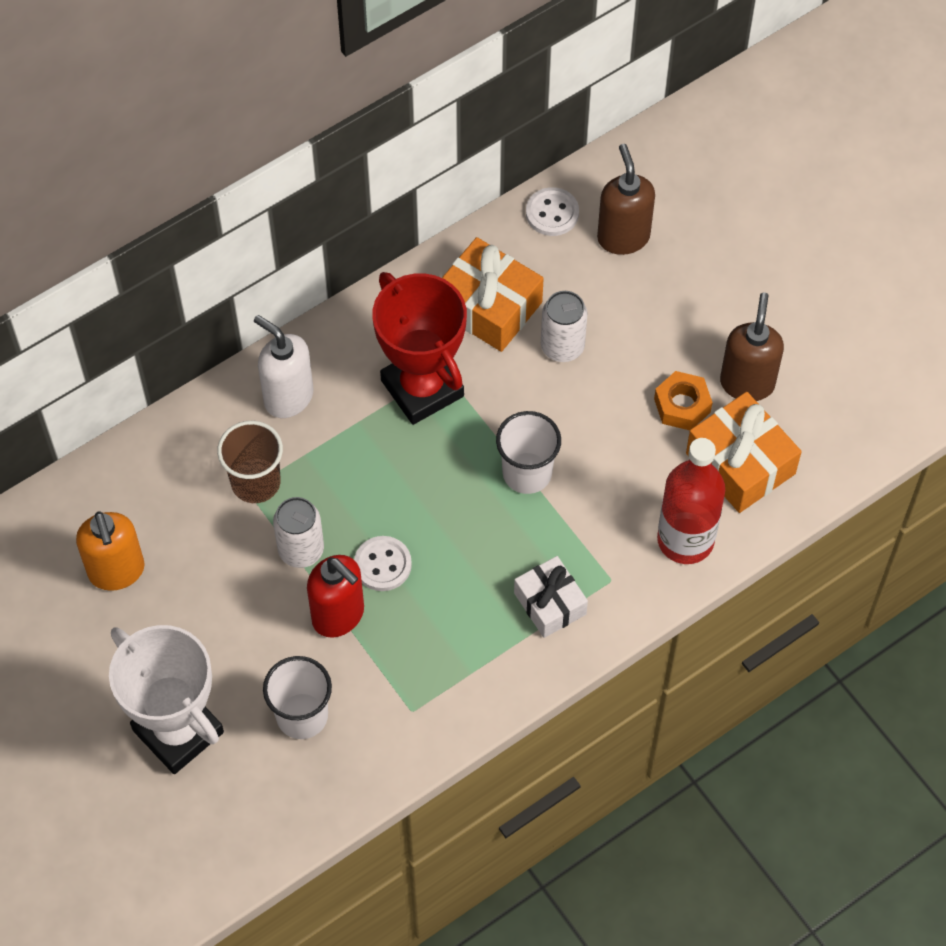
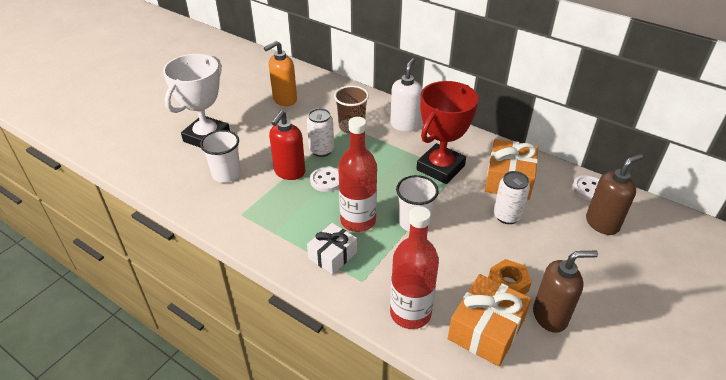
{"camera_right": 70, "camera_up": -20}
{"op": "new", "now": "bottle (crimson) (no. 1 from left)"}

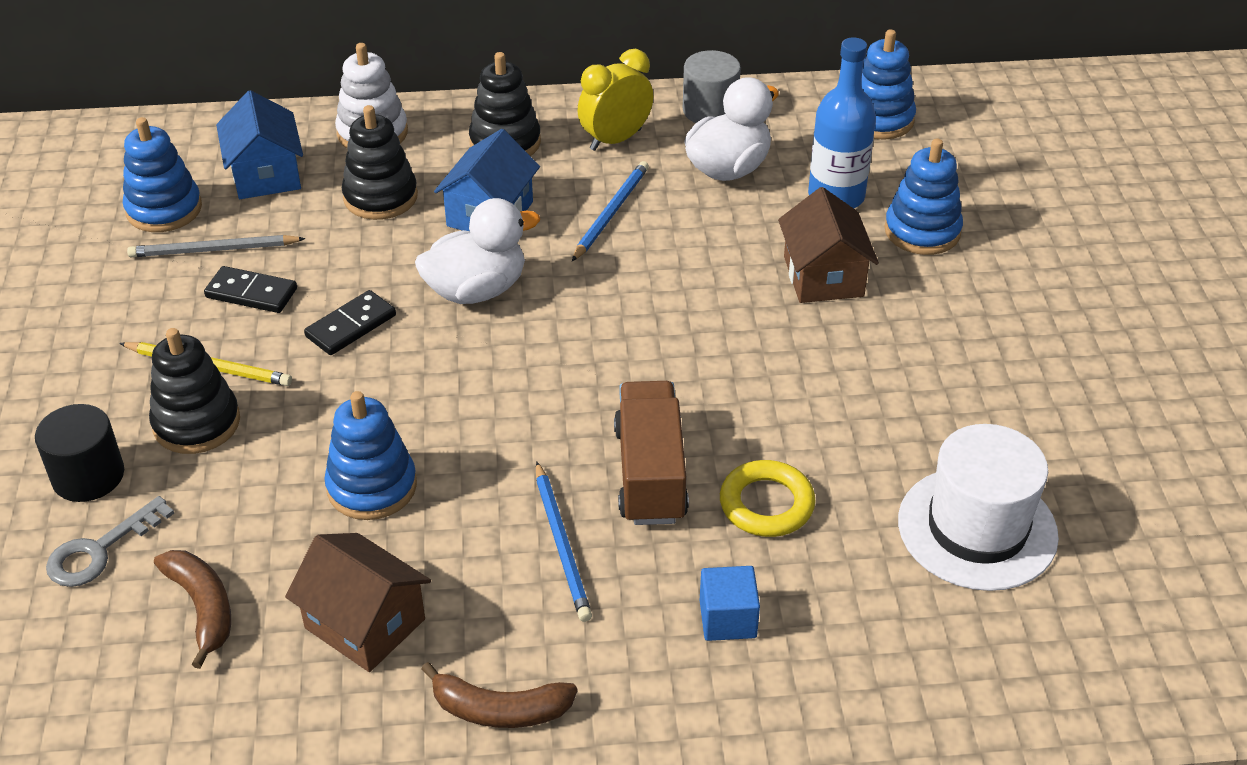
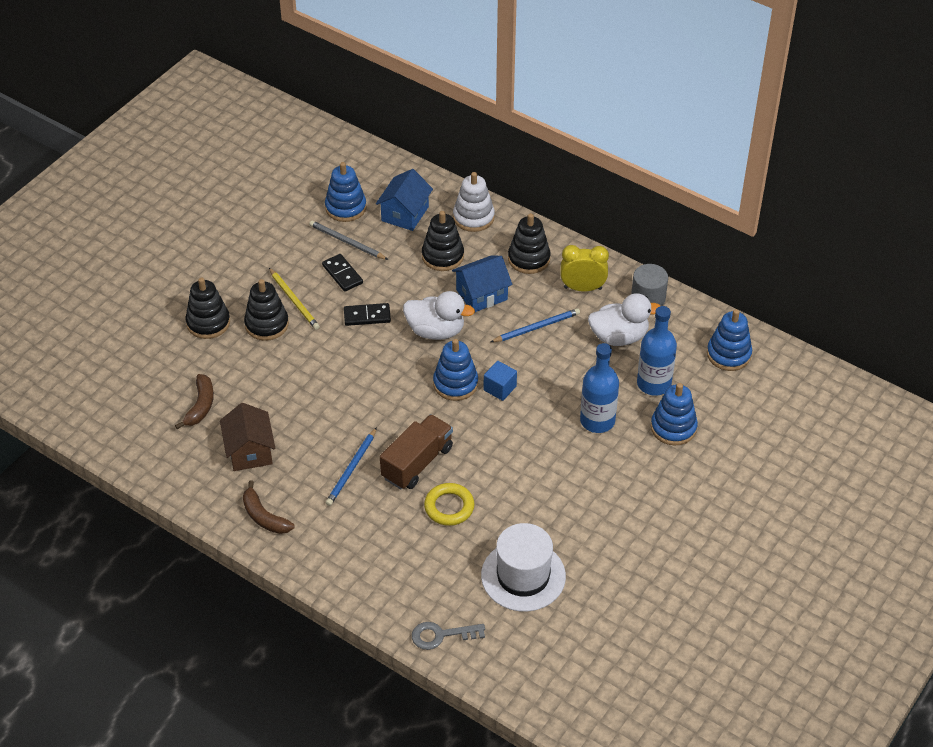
{"camera_right": 40, "camera_up": 5}
{"op": "shifted", "was": "key (ash-grey)"}
{"op": "shifted", "was": "ring stacker (cobalt) (no. 2 from left)"}
{"op": "shifted", "was": "block (cobalt)"}
{"op": "swapped", "was": "solid cylinder (jet-black)", "now": "ring stacker (jet-black) (no. 1 from left)"}
{"op": "swapped", "was": "house (dark brown) (no. 2 from left)", "now": "bottle (cobalt) (no. 1 from left)"}

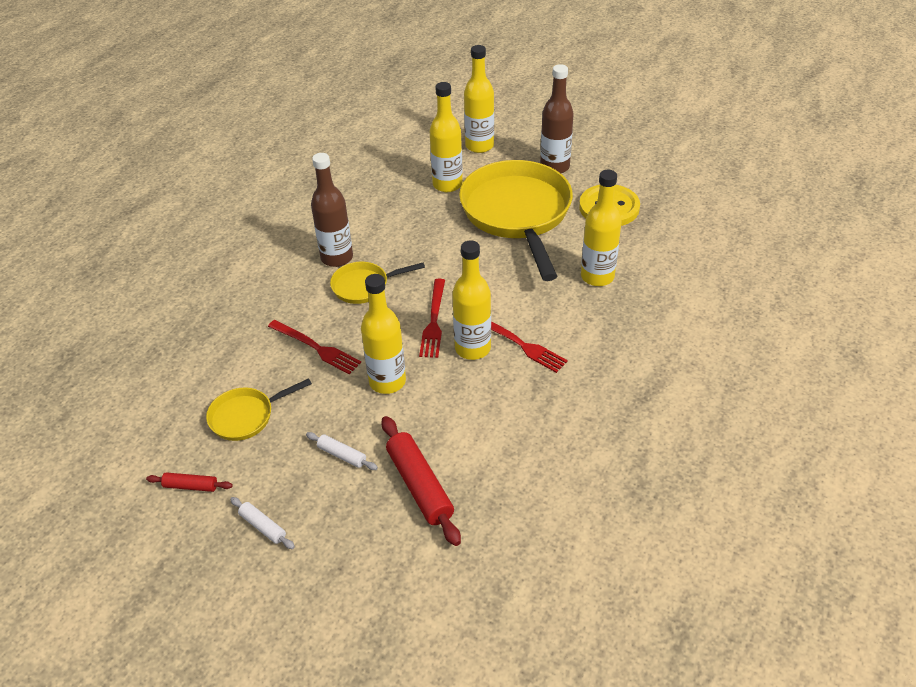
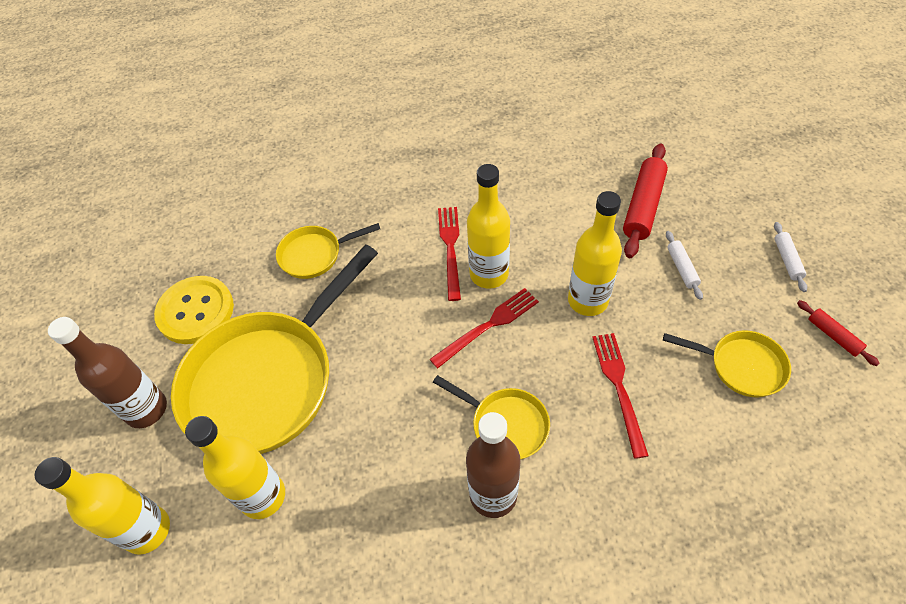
{"camera_right": -130, "camera_up": 10}
{"op": "swapped", "was": "bottle (yellow) (no. 5 from left)", "now": "frying pan (yellow) (no. 2 from left)"}

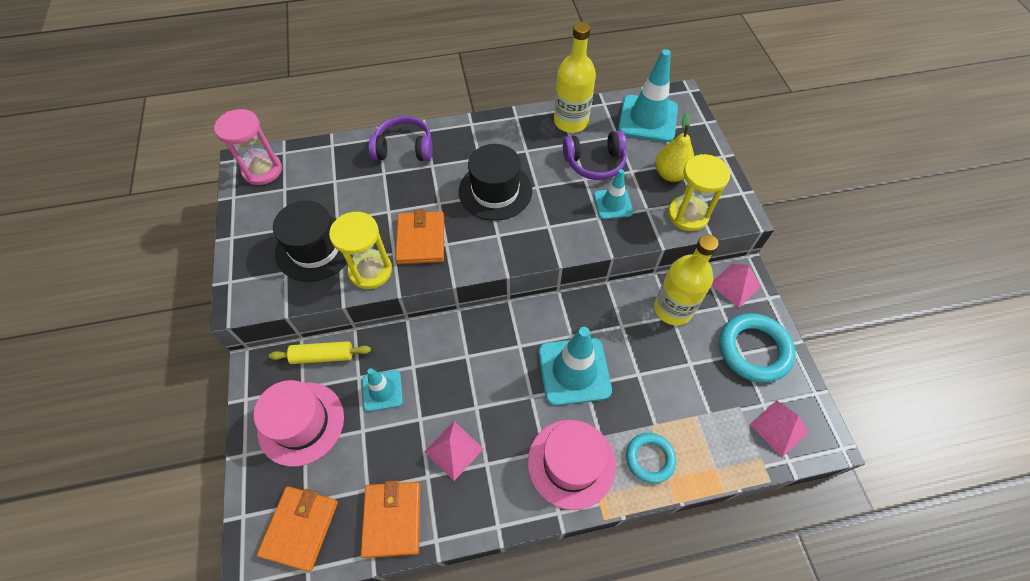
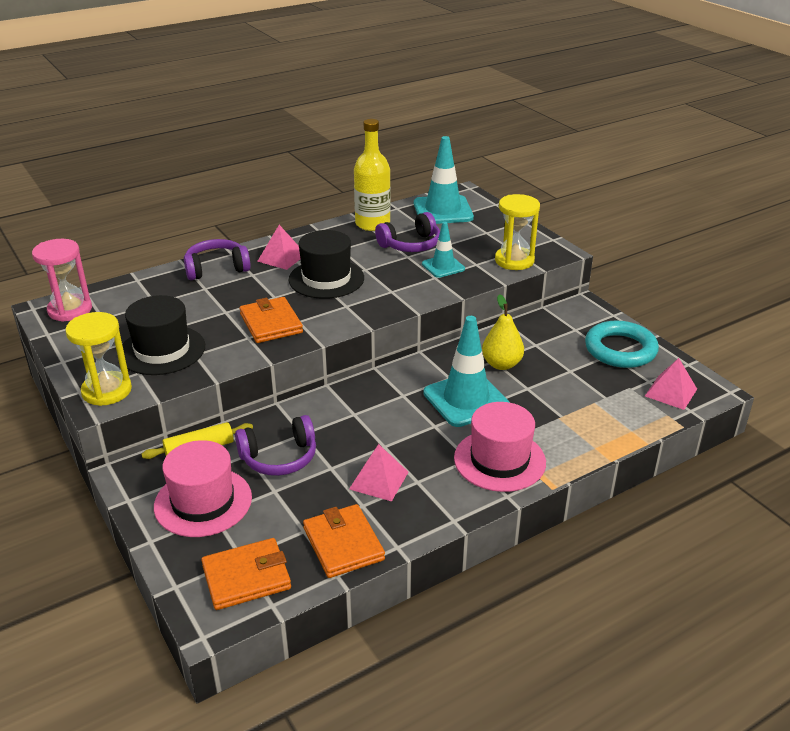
{"camera_right": -20, "camera_up": -25}
{"op": "gone", "was": "hoop (teal) (no. 1 from left)"}
{"op": "gone", "was": "bottle (yellow) (no. 2 from left)"}
{"op": "shifted", "was": "sand timer (yellow) (no. 1 from left)"}
{"op": "shifted", "was": "pear fruit (yellow)"}
{"op": "shifted", "was": "pyramid (rosy) (no. 2 from left in the first image)", "now": "pyramid (rosy) (no. 1 from left)"}
{"op": "swapped", "was": "safety cone (teal) (no. 1 from left)", "now": "headphones (violet) (no. 2 from left)"}
{"op": "rotated", "was": "card wallet (orange) (no. 1 from left)", "clockwise": 75}

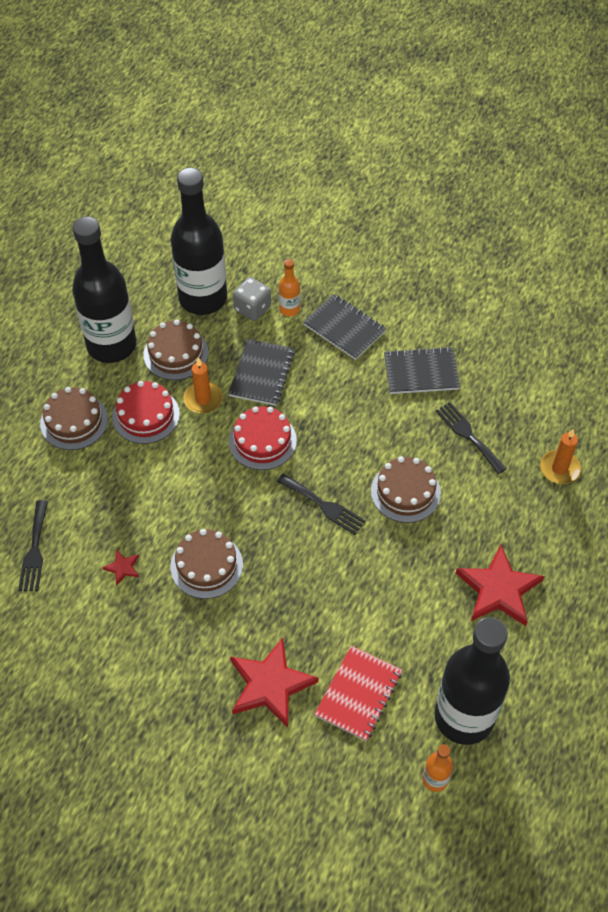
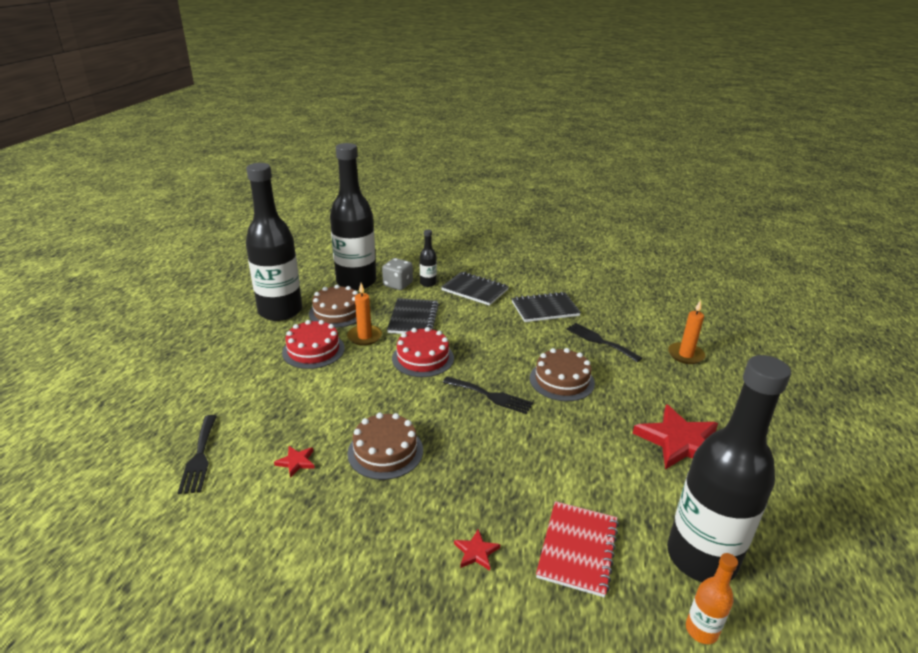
{"camera_right": -10, "camera_up": -25}
{"op": "gone", "was": "cake (dark brown) (no. 1 from left)"}
{"op": "repainted", "was": "bottle (orange) (no. 1 from left)", "now": "bottle (jet-black) (no. 3 from left)"}
{"op": "scaled", "was": "star shape (crimson) (no. 2 from left)", "ratio": 0.44}

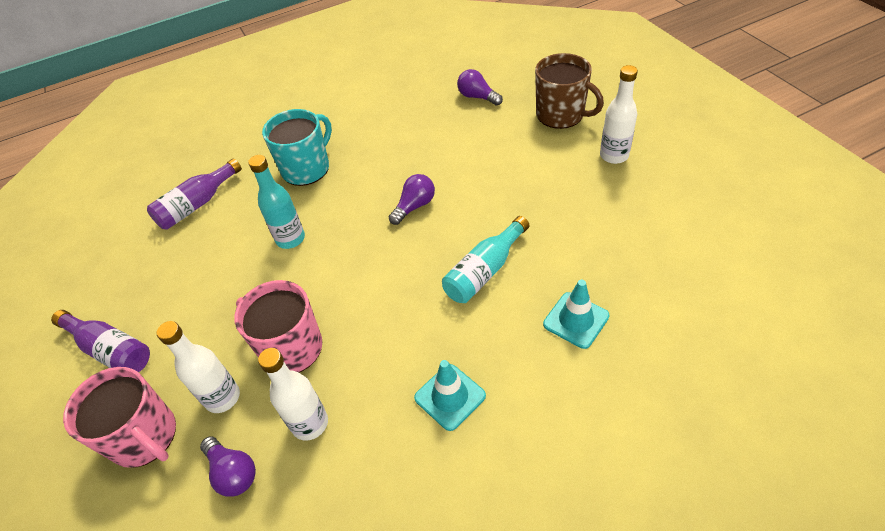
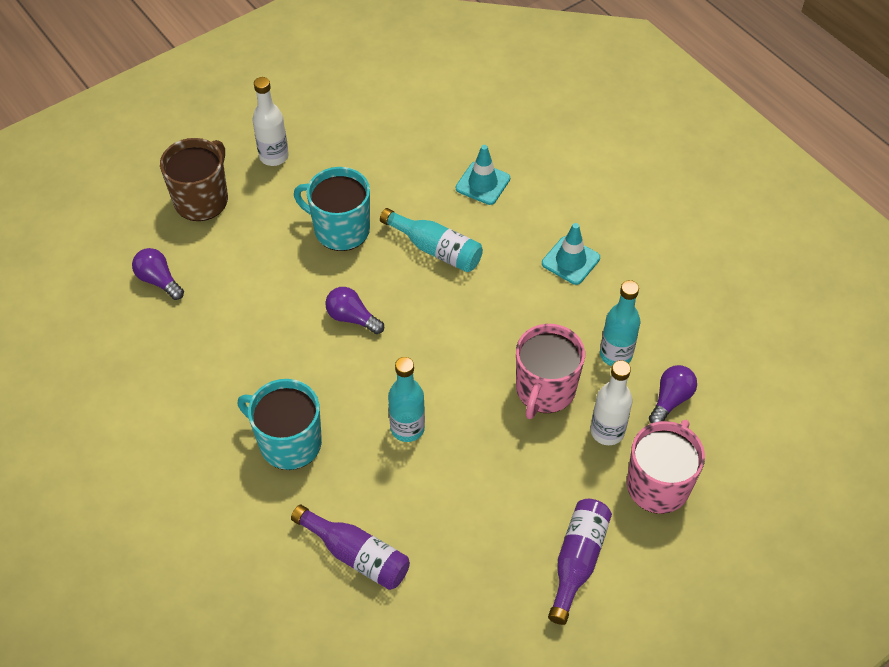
{"camera_right": -105, "camera_up": 5}
{"op": "new", "now": "mug (teal) (no. 2 from left)"}
{"op": "repainted", "was": "bottle (snow-white) (no. 2 from left)", "now": "bottle (teal) (no. 3 from left)"}
{"op": "rotated", "was": "lightbulb (violet) (no. 3 from left in the first image)", "clockwise": 105}

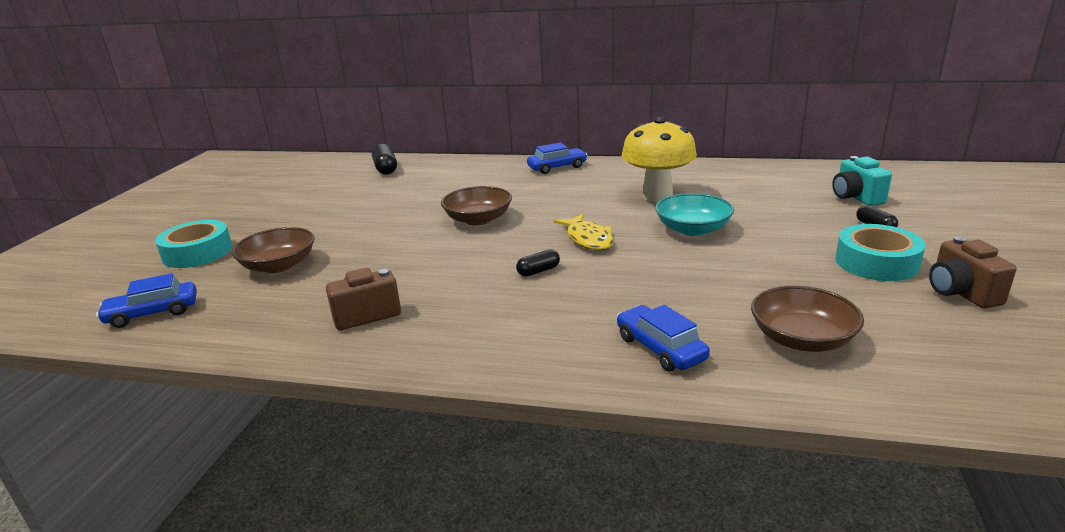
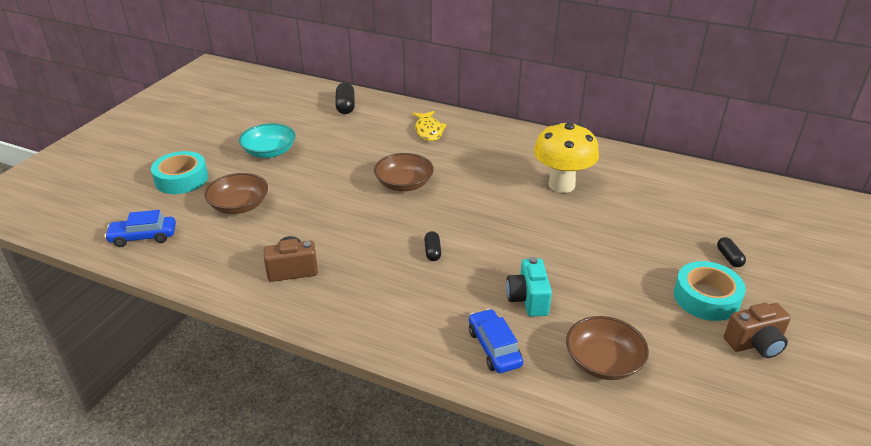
{"camera_right": 10, "camera_up": 10}
{"op": "gone", "was": "car (cobalt) (no. 2 from left)"}
{"op": "shifted", "was": "toy fish (yellow)"}
{"op": "shifted", "was": "deep dish (teal)"}
{"op": "shifted", "was": "compact camera (teal)"}
{"op": "rotated", "was": "pill (jet-black) (no. 2 from left)", "clockwise": -75}
{"op": "rotated", "was": "compact camera (dark brown) (no. 2 from left)", "clockwise": -105}

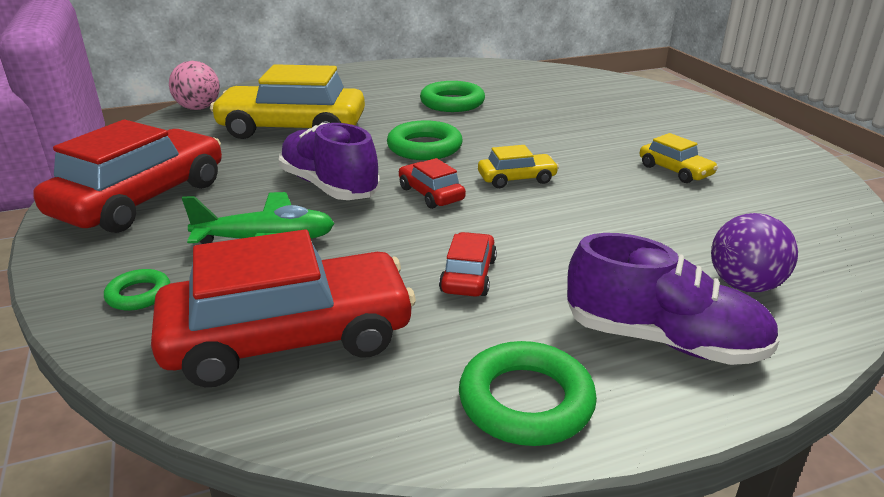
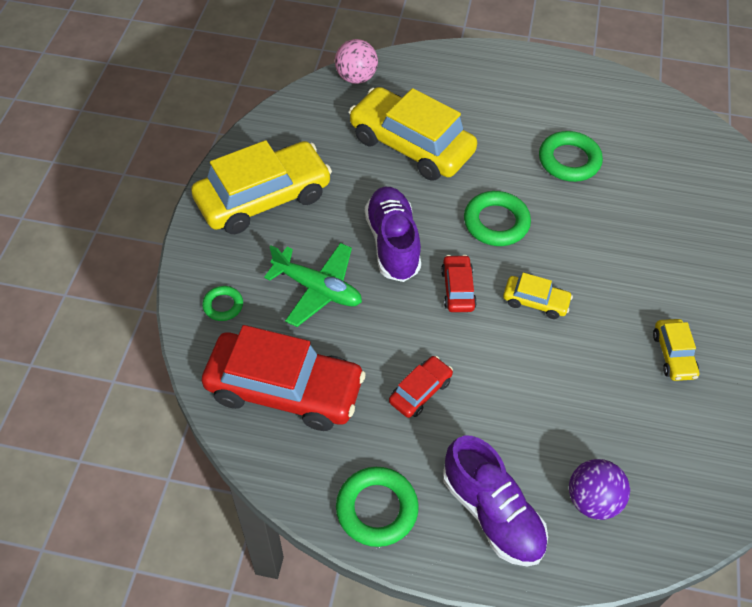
{"camera_right": 30, "camera_up": 25}
{"op": "repainted", "was": "car (crimson) (no. 1 from left)", "now": "car (yellow) (no. 1 from left)"}

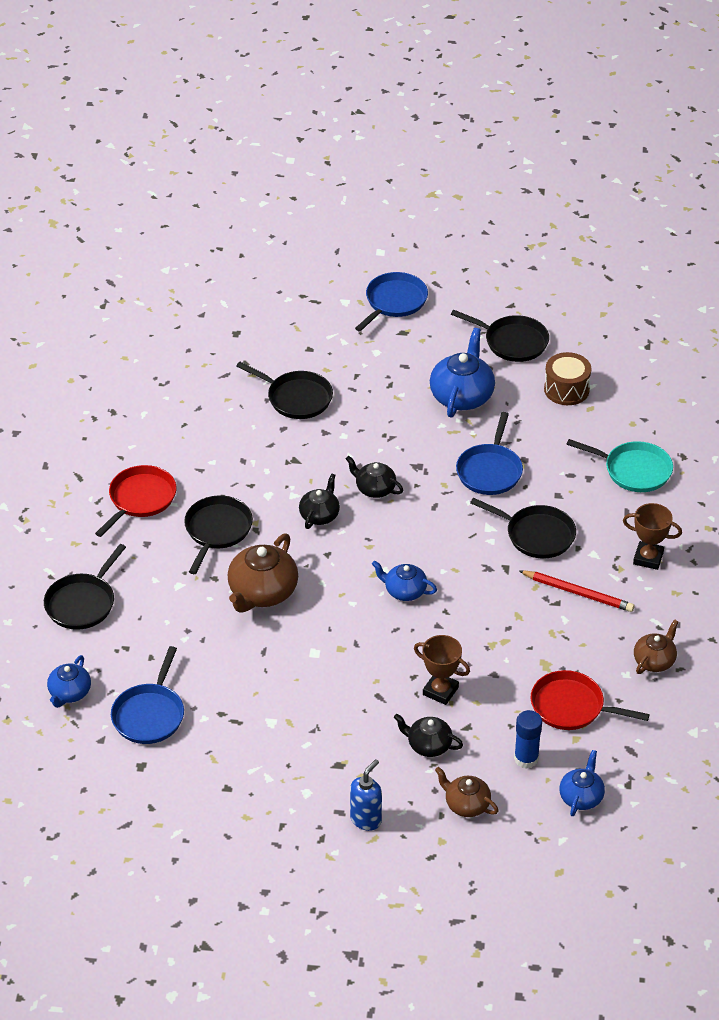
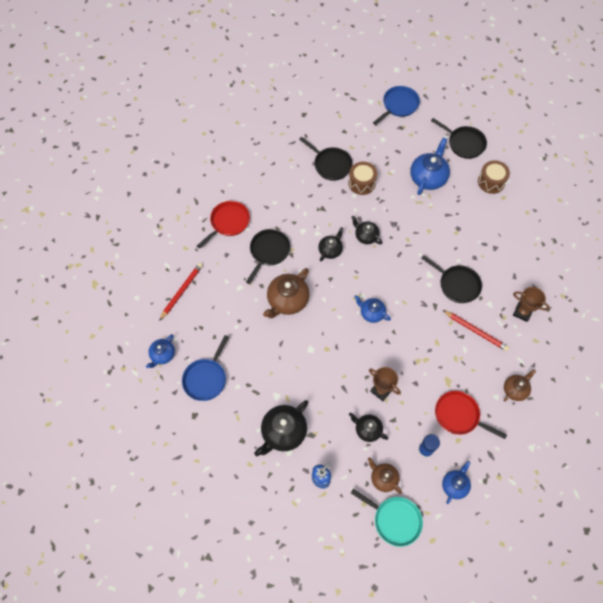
{"camera_right": 10, "camera_up": 20}
{"op": "gone", "was": "frying pan (cobalt) (no. 3 from left)"}
{"op": "new", "now": "teapot (jet-black) (no. 1 from left)"}
{"op": "new", "now": "drum (dark brown) (no. 1 from left)"}
{"op": "shifted", "was": "frying pan (teal)"}
{"op": "swapped", "was": "frying pan (jet-black) (no. 1 from left)", "now": "lead pencil (crimson) (no. 1 from left)"}

